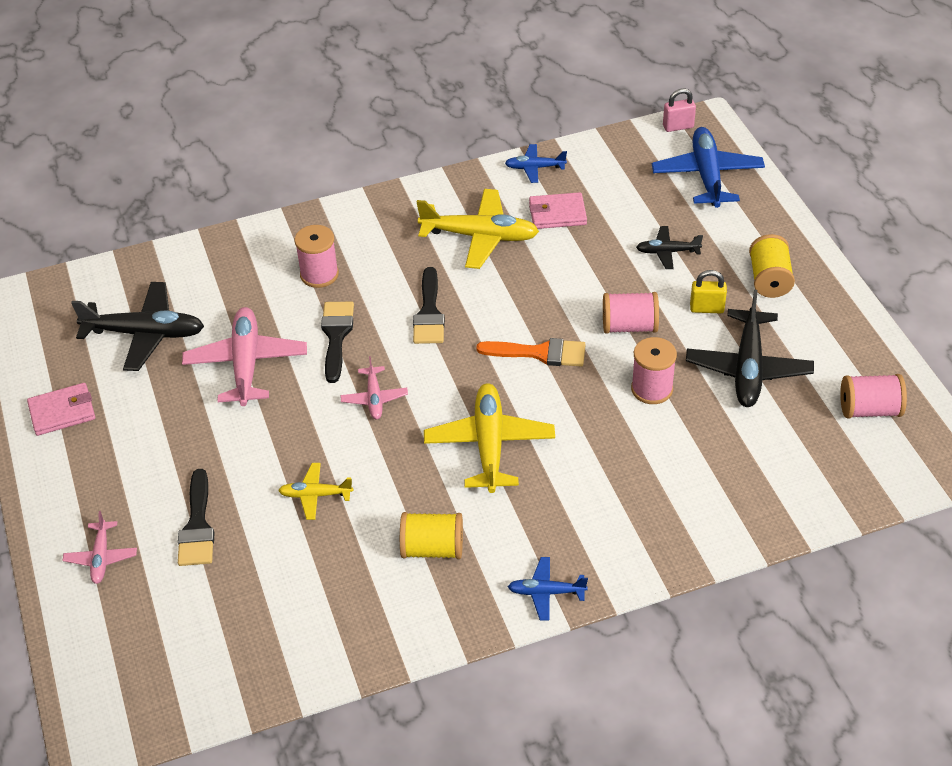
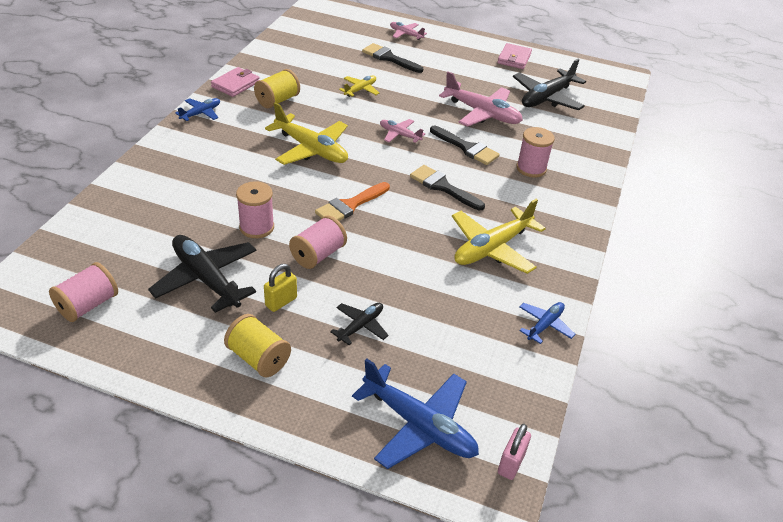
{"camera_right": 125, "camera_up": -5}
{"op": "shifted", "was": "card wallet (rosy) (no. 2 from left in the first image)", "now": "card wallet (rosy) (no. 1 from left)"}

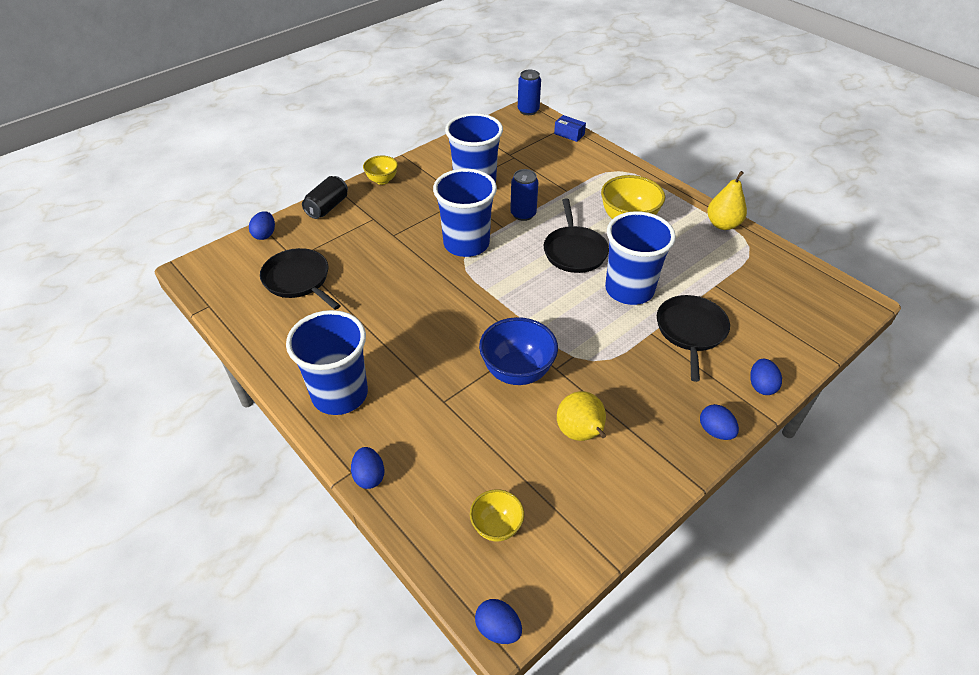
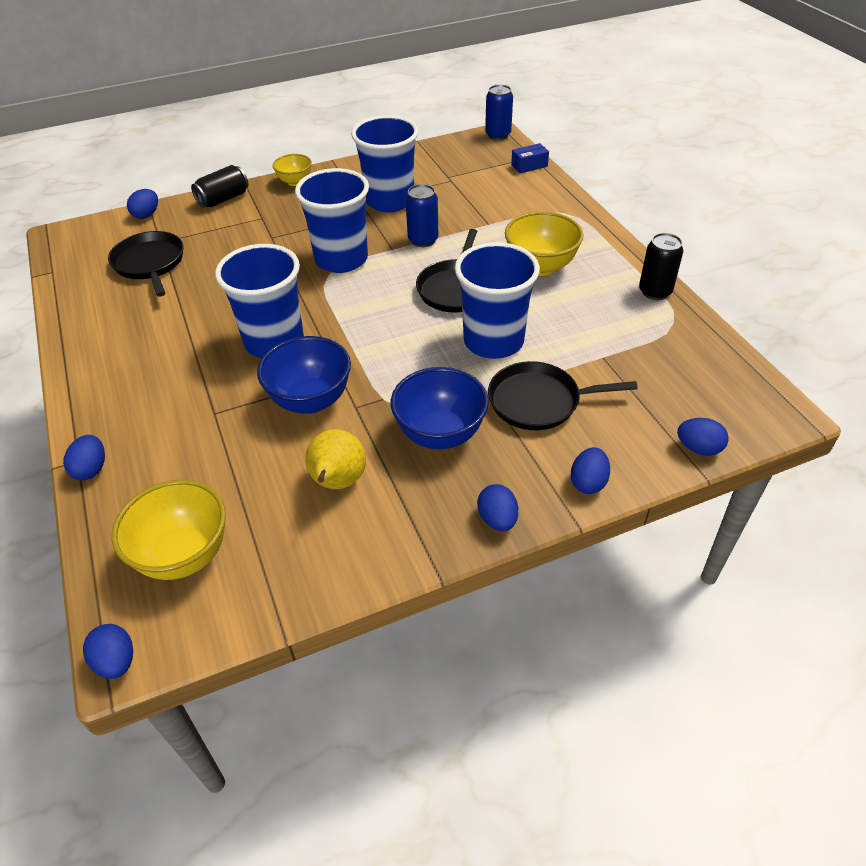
{"camera_right": 20, "camera_up": 0}
{"op": "new", "now": "deep dish (cobalt) (no. 2 from left)"}
{"op": "new", "now": "egg (cobalt) (no. 6 from left)"}
{"op": "shifted", "was": "cup (cobalt) (no. 1 from left)"}
{"op": "swapped", "was": "pear fruit (yellow) (no. 2 from left)", "now": "can (jet-black) (no. 2 from left)"}
{"op": "rotated", "was": "package (cobalt)", "clockwise": -75}
{"op": "rotated", "was": "frying pan (jet-black) (no. 3 from left)", "clockwise": -120}
{"op": "scaled", "was": "deep dish (yellow) (no. 2 from left in the first image)", "ratio": 1.69}

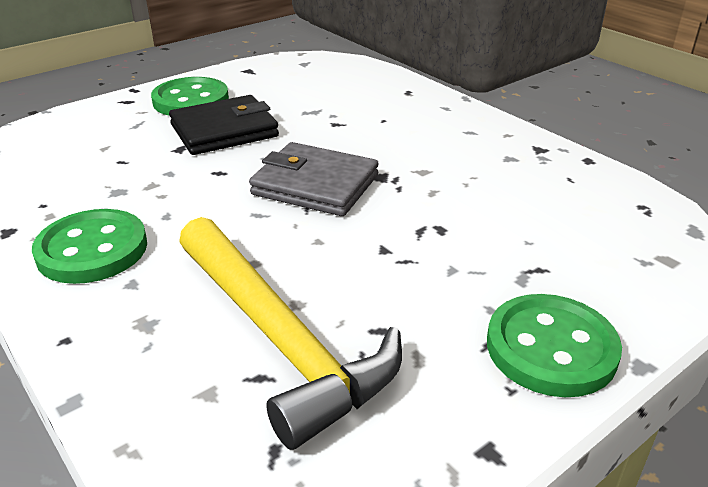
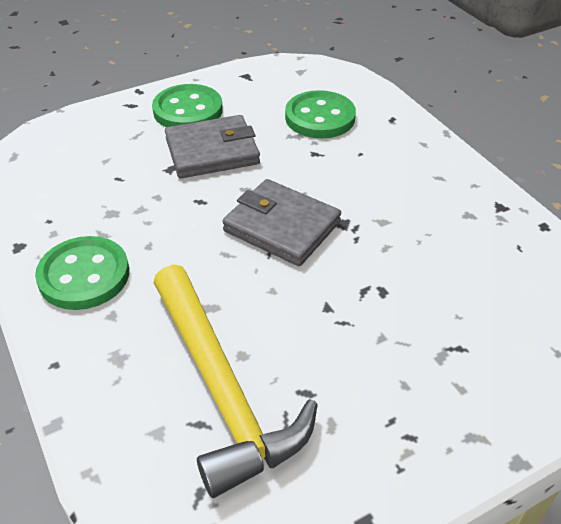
{"camera_right": 10, "camera_up": 10}
{"op": "shifted", "was": "button (emerald) (no. 3 from left)"}
{"op": "repainted", "was": "card wallet (jet-black)", "now": "card wallet (ash-grey) (no. 1 from left)"}

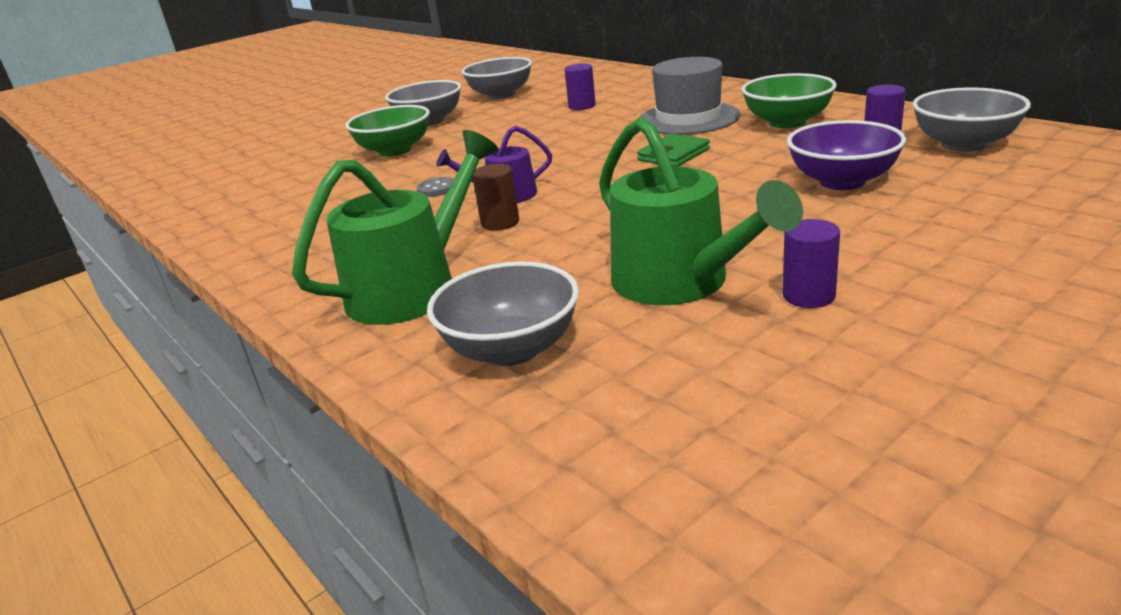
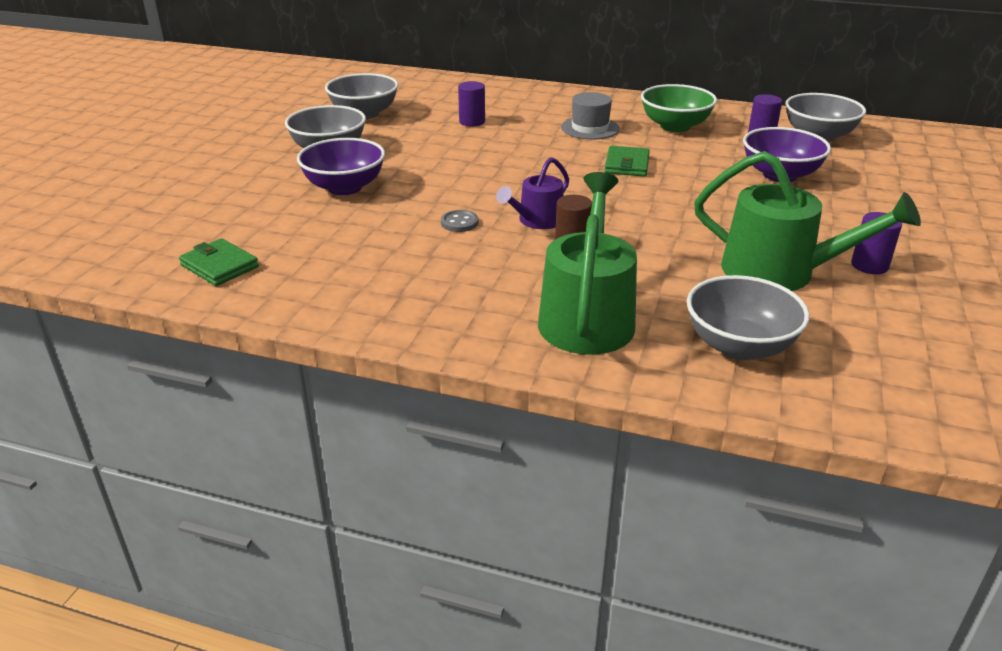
{"camera_right": -35, "camera_up": 5}
{"op": "new", "now": "card wallet (emerald) (no. 1 from left)"}
{"op": "repainted", "was": "deep dish (emerald) (no. 1 from left)", "now": "deep dish (violet) (no. 1 from left)"}
{"op": "scaled", "was": "tall hat (ash-grey)", "ratio": 0.66}

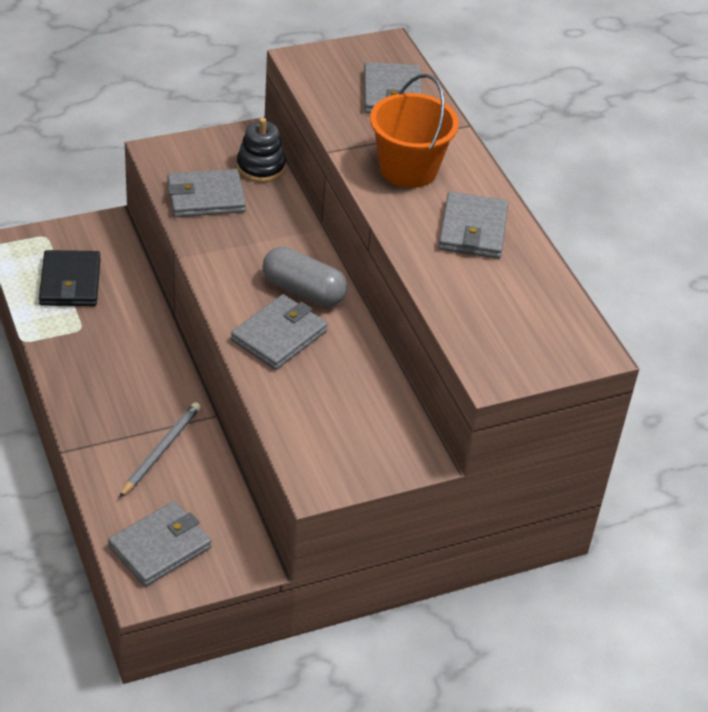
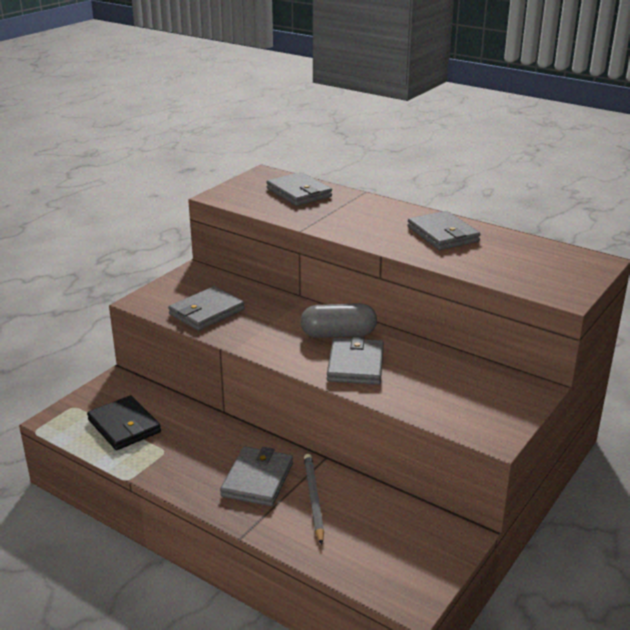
{"camera_right": -30, "camera_up": -15}
{"op": "gone", "was": "ring stacker (jet-black)"}
{"op": "gone", "was": "sand bucket (orange)"}
{"op": "shifted", "was": "card wallet (ash-grey) (no. 1 from left in the first image)", "now": "card wallet (ash-grey) (no. 2 from left)"}

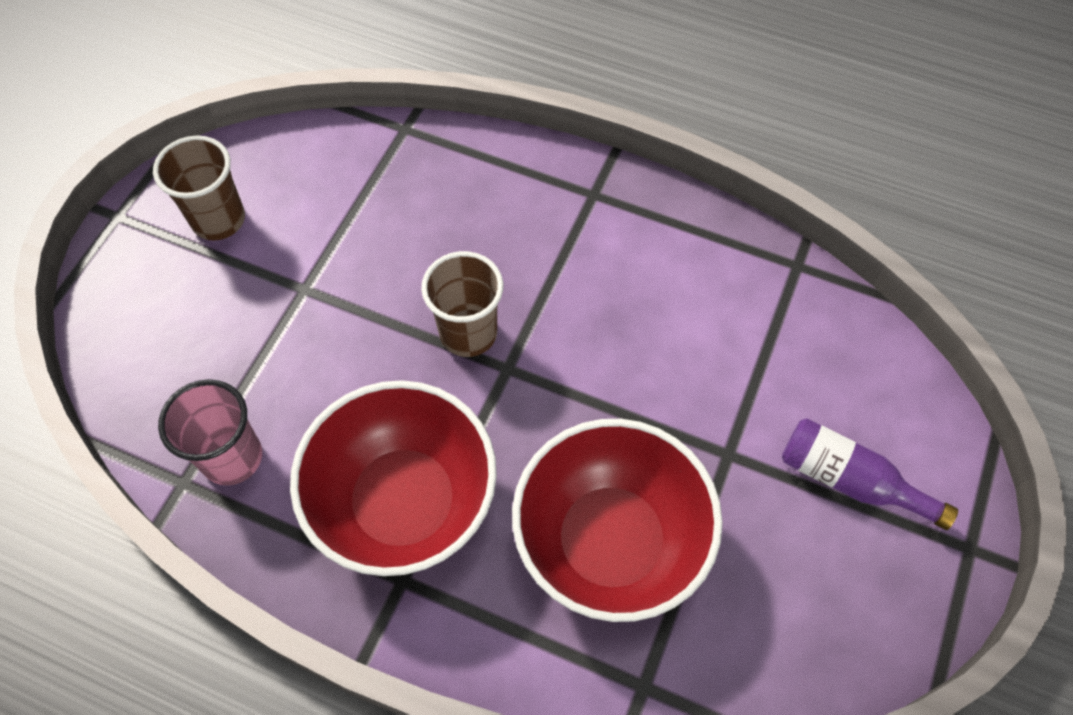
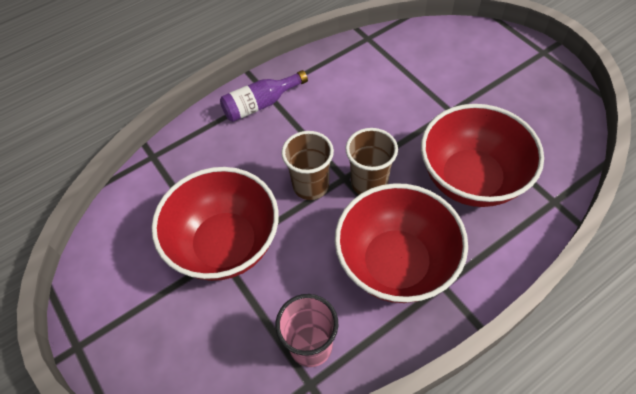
{"camera_right": -55, "camera_up": -5}
{"op": "new", "now": "deep dish (crimson) (no. 1 from left)"}
{"op": "shifted", "was": "cup (dark brown) (no. 1 from left in the first image)", "now": "cup (dark brown) (no. 2 from left)"}
{"op": "shifted", "was": "bottle (violet)"}

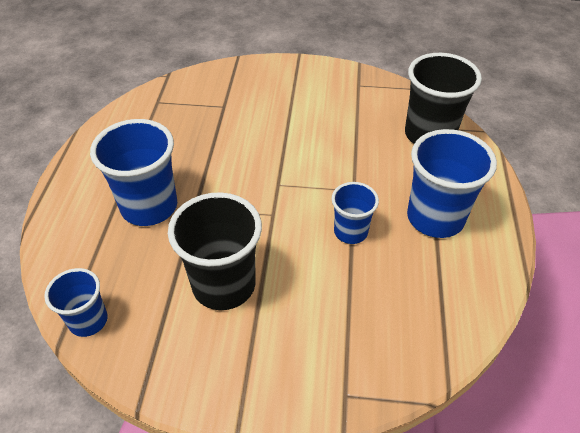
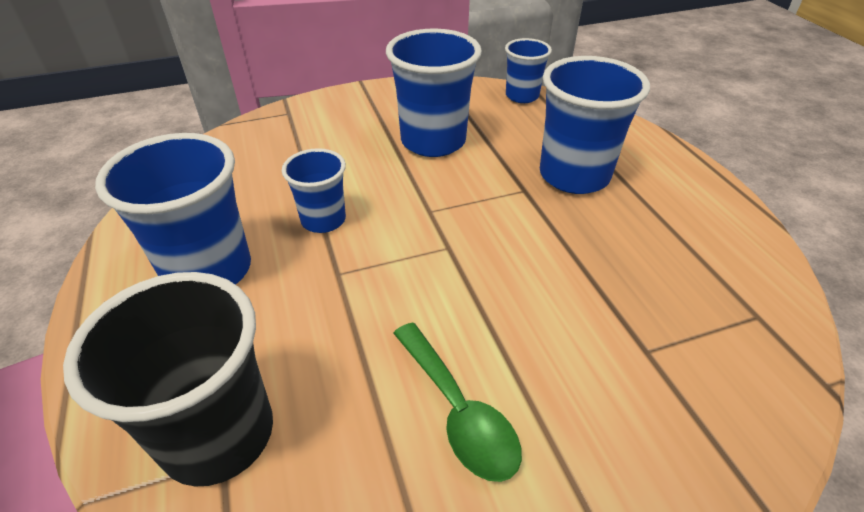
{"camera_right": 155, "camera_up": -5}
{"op": "new", "now": "tablespoon (emerald)"}
{"op": "repainted", "was": "cup (jet-black) (no. 1 from left)", "now": "cup (cobalt) (no. 3 from left)"}

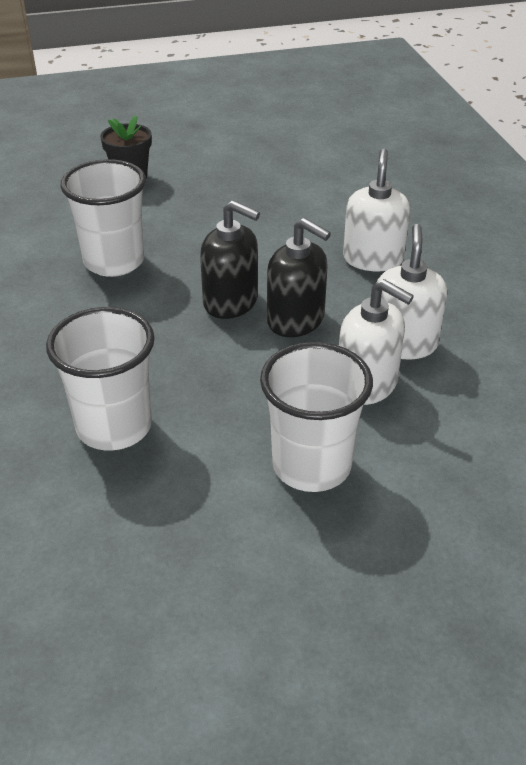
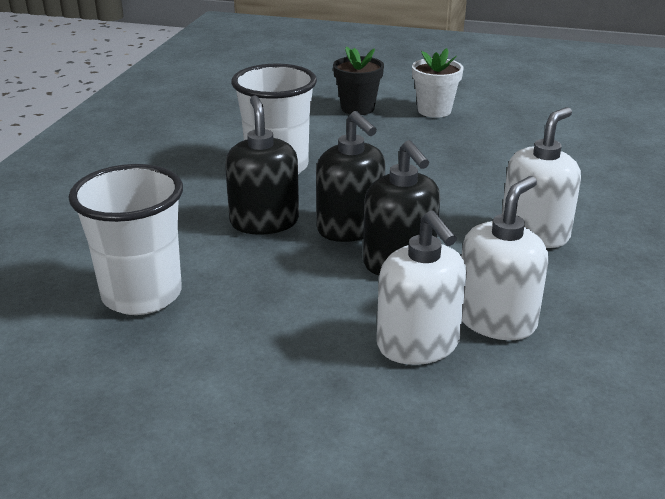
{"camera_right": 30, "camera_up": -10}
{"op": "gone", "was": "cup (snow-white) (no. 3 from left)"}
{"op": "new", "now": "pump bottle (jet-black) (no. 1 from left)"}
{"op": "new", "now": "potted plant (snow-white)"}

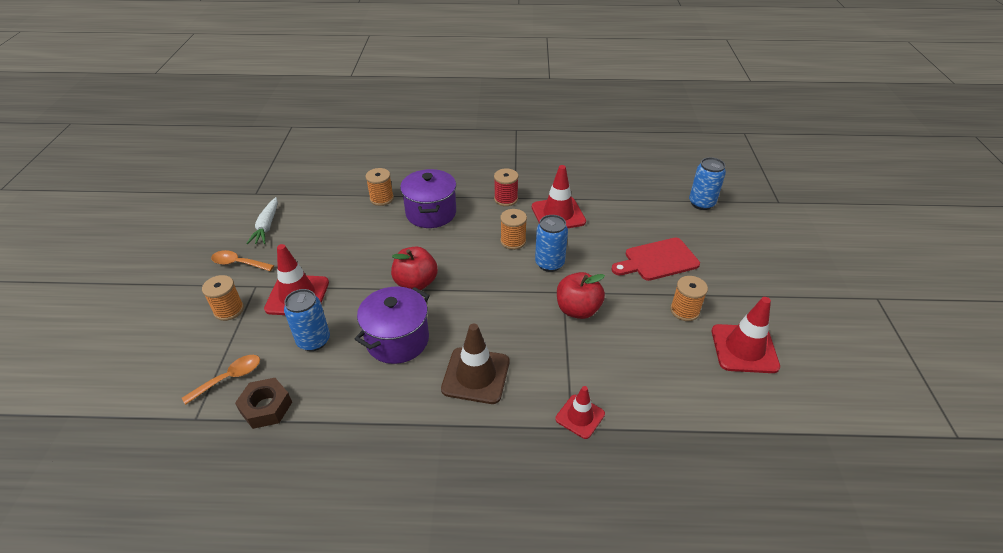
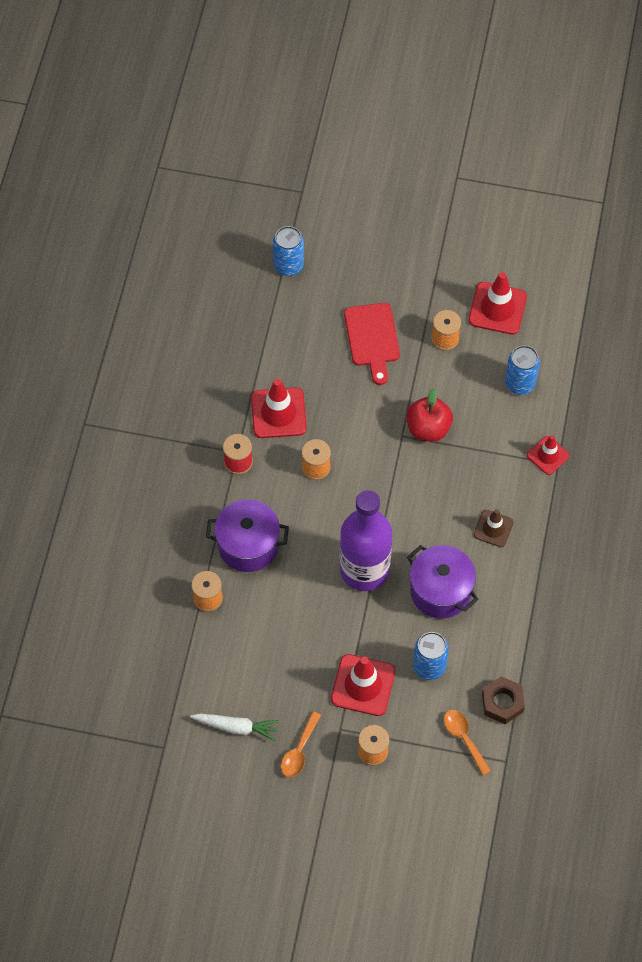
{"camera_right": -80, "camera_up": 20}
{"op": "shifted", "was": "can (cobalt) (no. 2 from left in the first image)", "now": "can (cobalt) (no. 3 from left)"}
{"op": "swapped", "was": "toy apple (crimson) (no. 1 from left)", "now": "bottle (violet)"}
{"op": "scaled", "was": "safety cone (dark brown)", "ratio": 0.62}

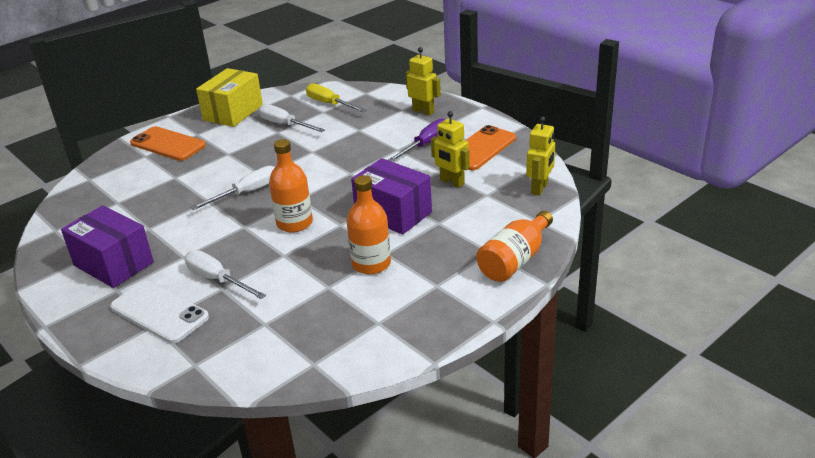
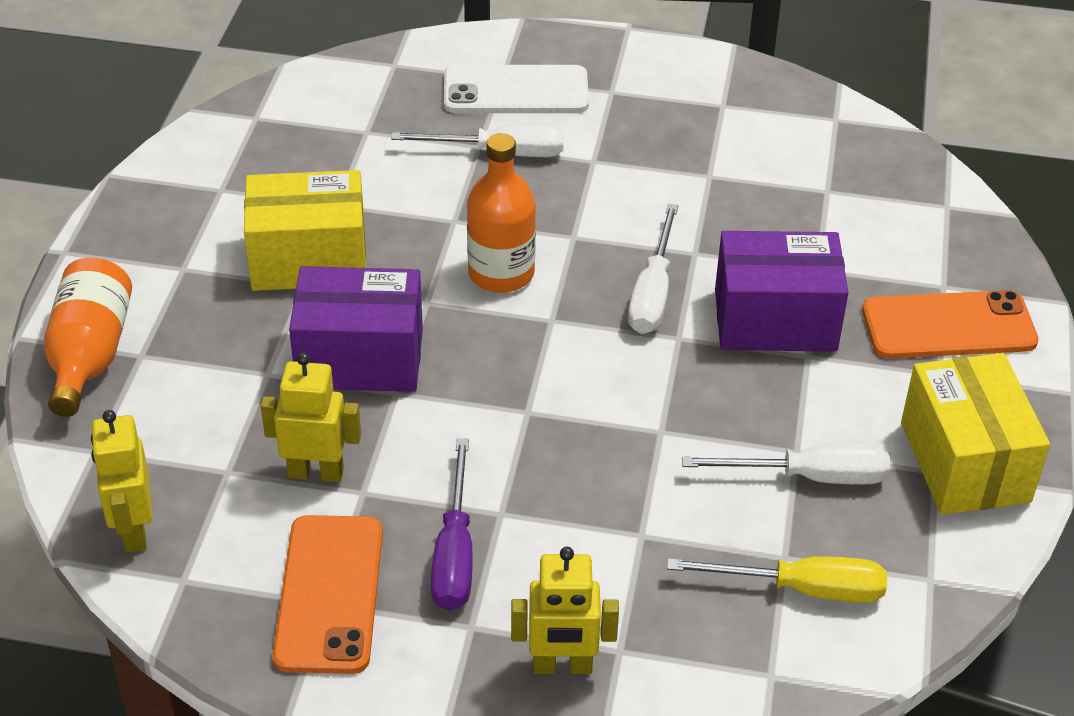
{"camera_right": 140, "camera_up": 10}
{"op": "shifted", "was": "package (violet) (no. 1 from left in the first image)", "now": "package (violet) (no. 2 from left)"}
{"op": "swapped", "was": "bottle (orange) (no. 2 from left)", "now": "package (yellow) (no. 1 from left)"}

